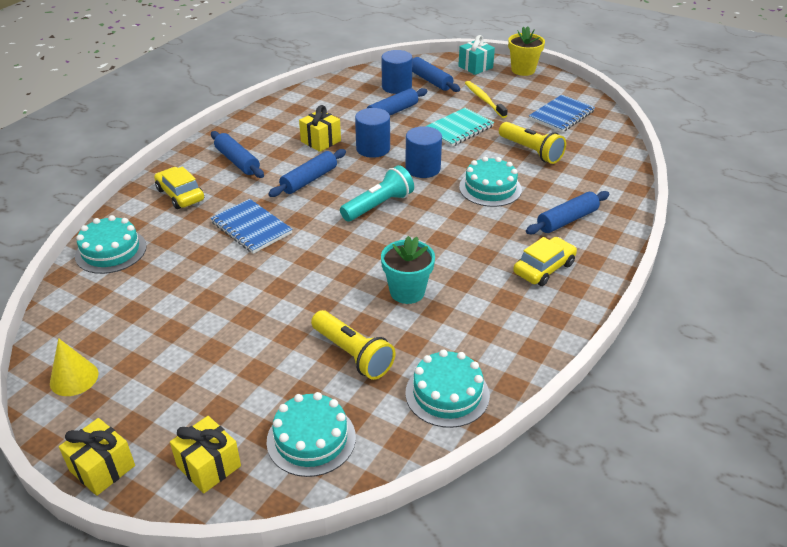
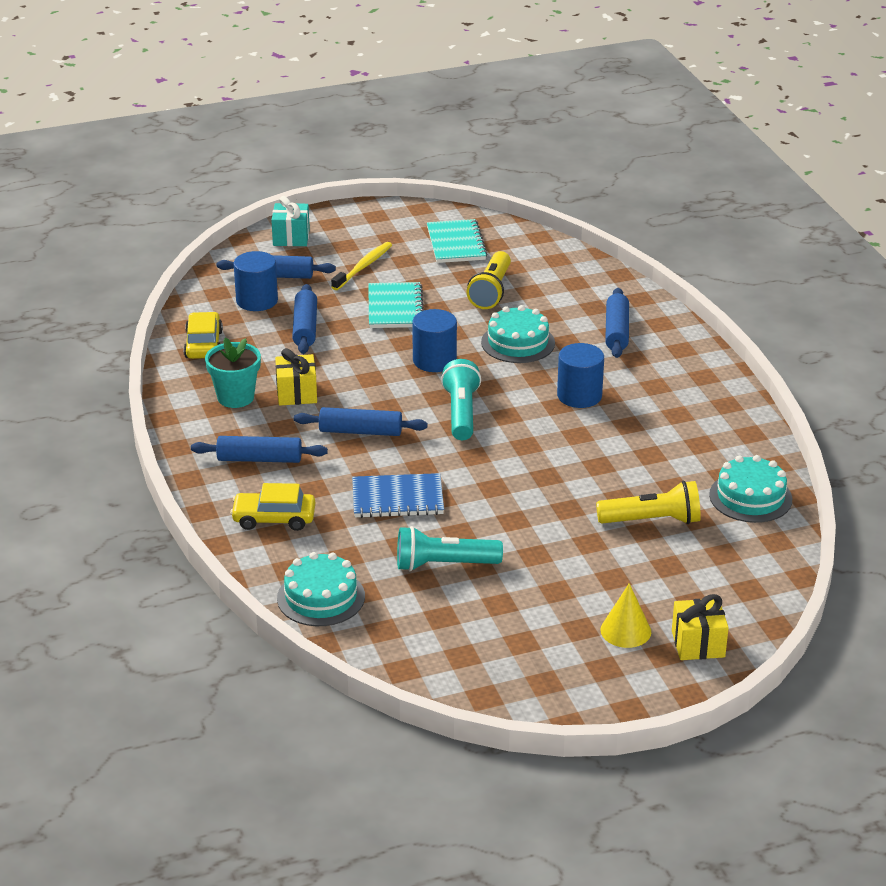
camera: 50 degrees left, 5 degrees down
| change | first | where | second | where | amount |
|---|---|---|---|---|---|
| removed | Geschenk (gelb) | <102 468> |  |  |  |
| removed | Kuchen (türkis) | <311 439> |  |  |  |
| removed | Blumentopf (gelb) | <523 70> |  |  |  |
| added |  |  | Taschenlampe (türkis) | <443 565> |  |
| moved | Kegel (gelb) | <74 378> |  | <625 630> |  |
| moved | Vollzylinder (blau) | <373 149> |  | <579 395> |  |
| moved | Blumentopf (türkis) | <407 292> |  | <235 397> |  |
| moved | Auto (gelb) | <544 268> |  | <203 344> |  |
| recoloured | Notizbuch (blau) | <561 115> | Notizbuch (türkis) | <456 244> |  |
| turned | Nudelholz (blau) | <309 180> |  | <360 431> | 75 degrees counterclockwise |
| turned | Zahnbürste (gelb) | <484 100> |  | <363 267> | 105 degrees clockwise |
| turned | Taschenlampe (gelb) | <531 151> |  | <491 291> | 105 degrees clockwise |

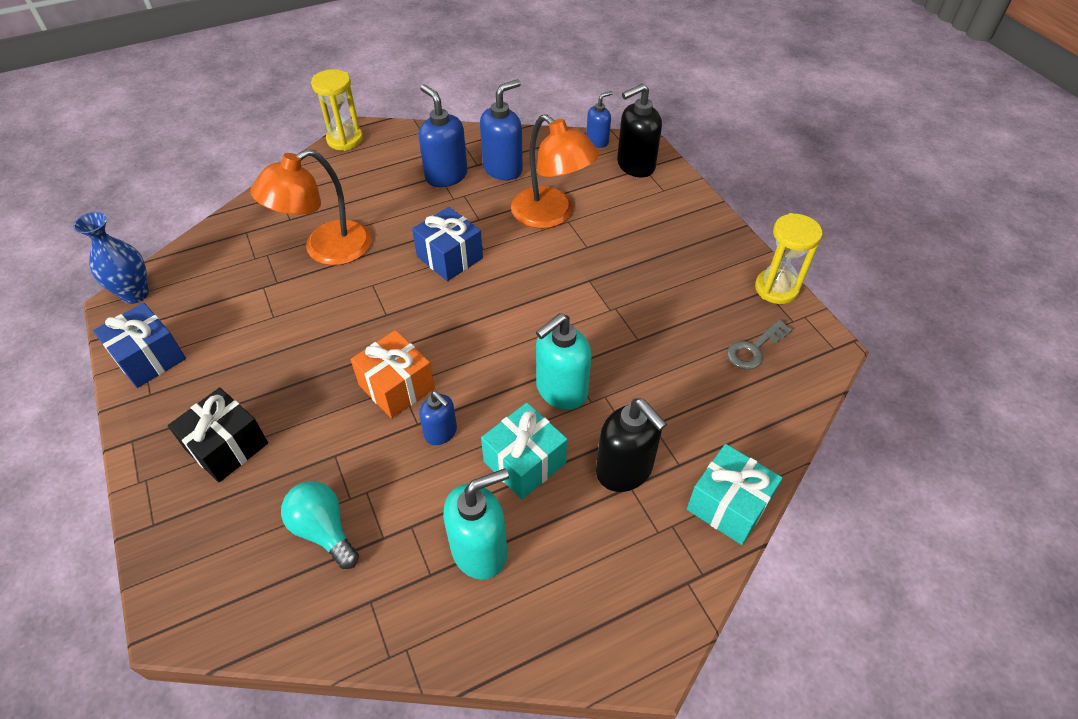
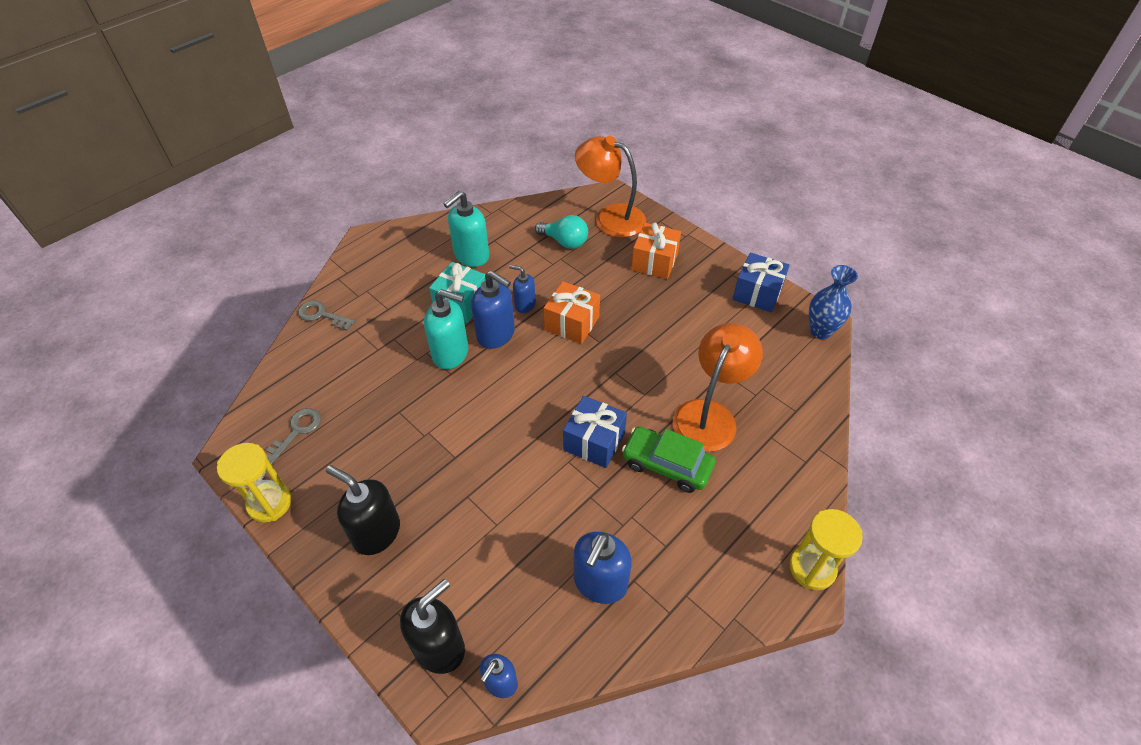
camera: 160 degrees right, 0 degrees up
| change | first | where | second | where | amount |
|---|---|---|---|---|---|
| added |  |  | Auto (grün) | <667 465> |  |
| moved | Seifenspender (blau) | <446 176> |  | <496 334> |  |
| moved | Lampe (orange) | <551 215> |  | <610 217> |  |
| moved | Seifenspender (schwarz) | <624 470> |  | <376 533> |  |
| replaced | Geschenk (türkis) | <728 505> | Schlüssel (grau) | <322 315> |  |
| recoloured | Geschenk (schwarz) | <227 446> | Geschenk (orange) | <654 262> |  |
| turned | Seifenspender (türkis) | <561 390> |  | <451 354> | 75 degrees clockwise |

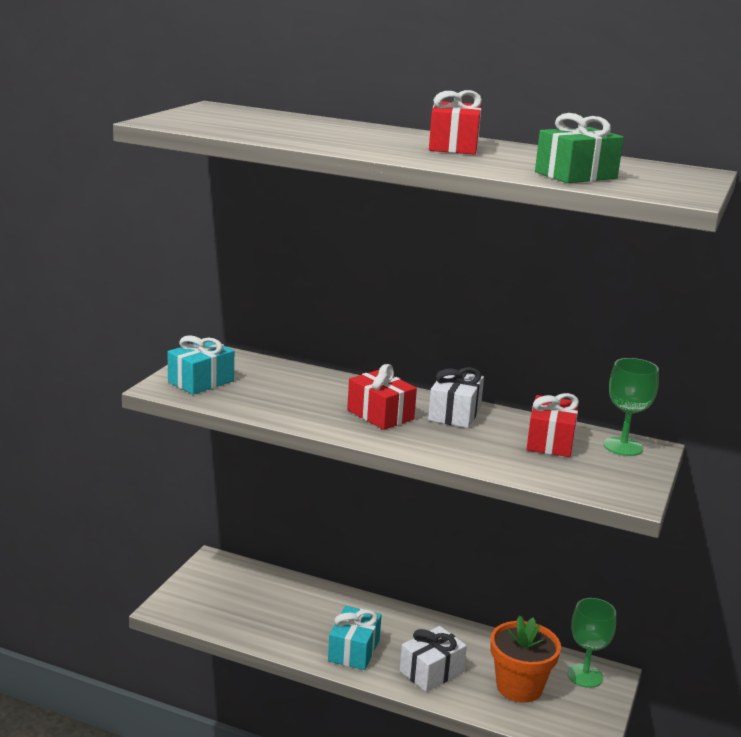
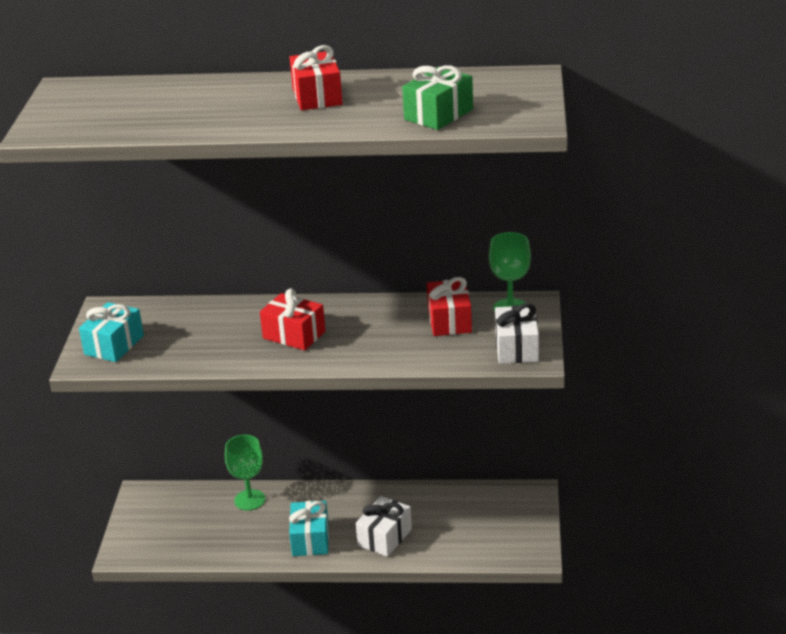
camera: 15 degrees left, 10 degrees up
| change | first | where | second | where | amount |
|---|---|---|---|---|---|
| removed | Blumentopf (orange) | <519 687> |  |  |  |
| moved | Geschenk (weiß) | <454 414> |  | <516 348> |  |
| moved | Kelch (grün) | <585 676> |  | <249 500> |  |

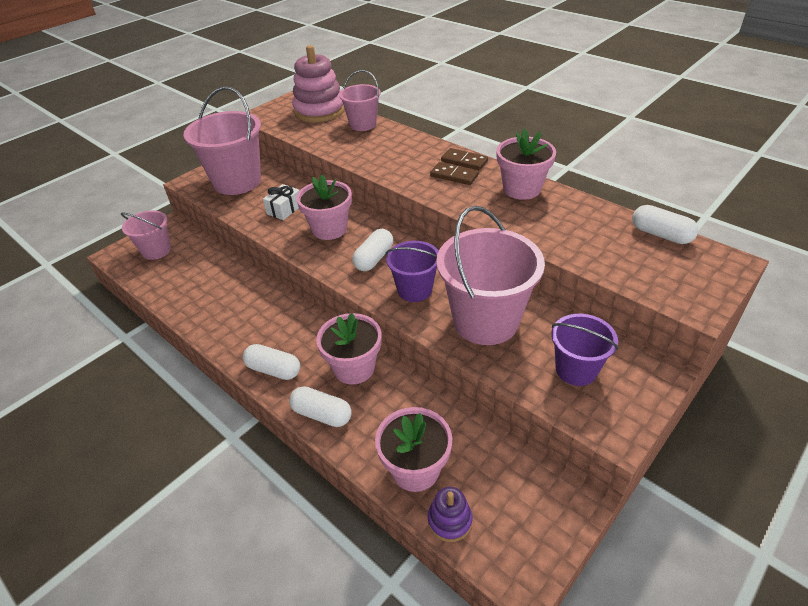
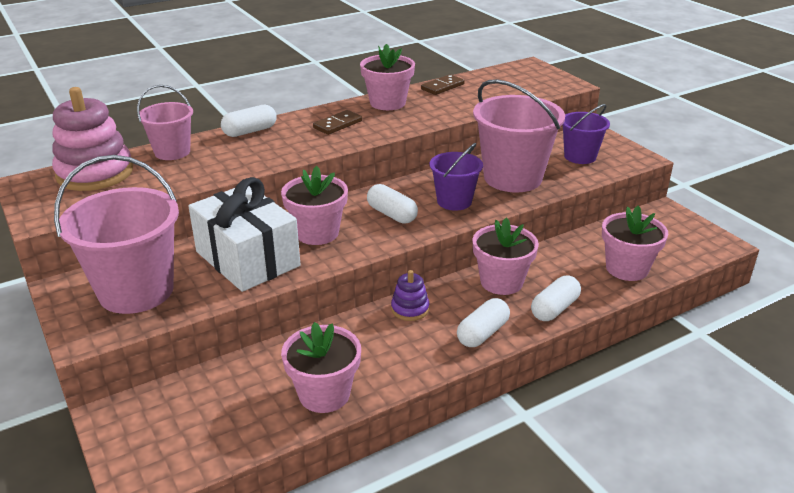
camera: 75 degrees left, 10 degrees down
| change | first | where | second | where | amount |
|---|---|---|---|---|---|
| removed | Eimer (rosa) | <156 250> |  |  |  |
| added |  |  | Blumentopf (rosa) | <324 394> |  |
| moved | Stapelspielzeug (lila) | <449 520> |  | <410 309> |  |
| moved | Dominostein (braun) | <464 161> |  | <442 87> |  |
| moved | Kapsel (weiß) | <661 234> |  | <250 131> |  |
| resized | Geschenk (weiß) | <284 209> |  | <247 259> | x2.24 |

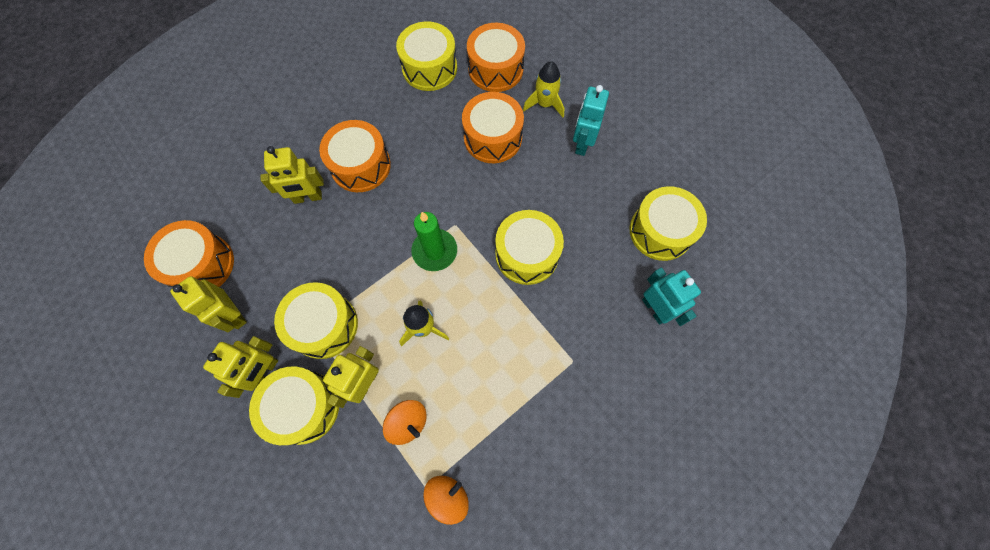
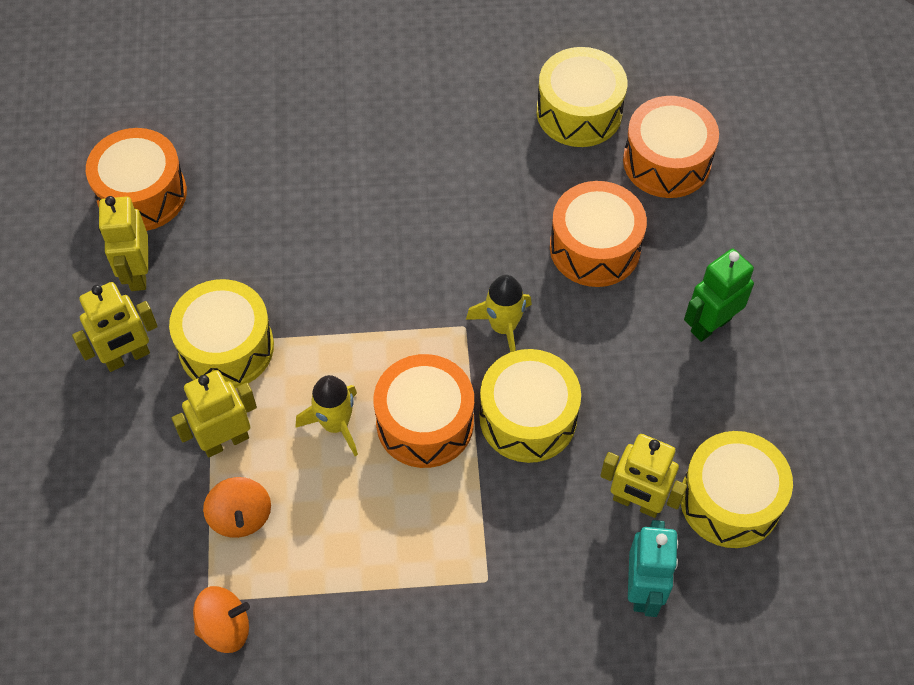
camera: 35 degrees right, 10 degrees down
| change | first | where | second | where | amount |
|---|---|---|---|---|---|
| removed | Trommel (gelb) | <304 407> |  |  |  |
| removed | Kerze (grün) | <434 251> |  |  |  |
| moved | Roboter (gelb) | <308 197> |  | <636 503> |  |
| moved | Trommel (orange) | <360 165> |  | <425 423> |  |
| moved | Rakete (gelb) | <545 104> |  | <503 327> |  |
| recoloured | Roboter (türkis) | <582 144> | Roboter (grün) | <710 325> |  |

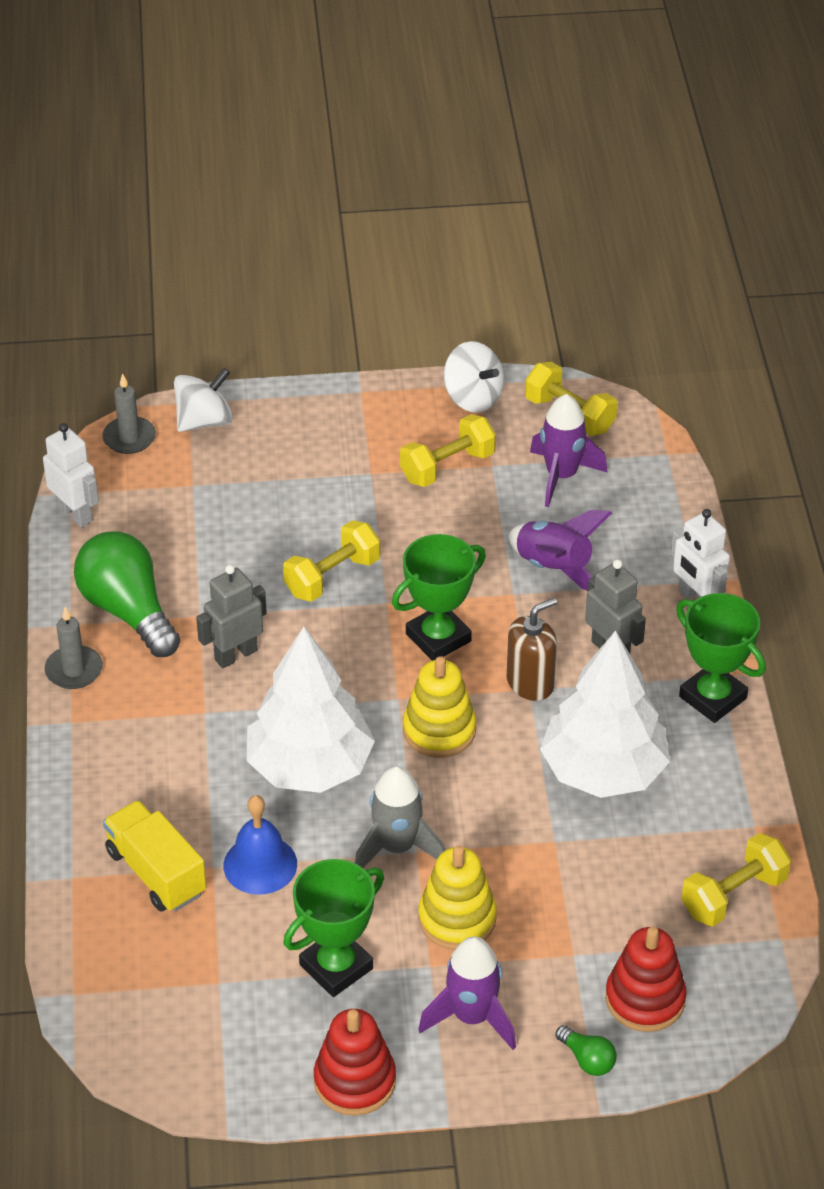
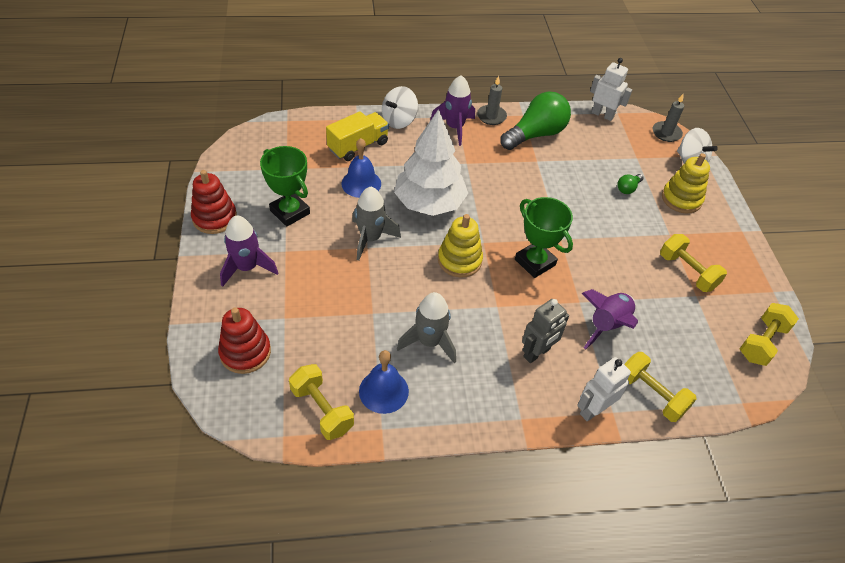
camera: 85 degrees right, 5 degrees up
| change | first | where | second | where | amount |
|---|---|---|---|---|---|
| removed | Roboter (grau) | <235 655> |  |  |  |
| removed | Seifenspender (braun) | <530 683> |  |  |  |
| removed | Pokal (grün) | <713 697> |  |  |  |
| added |  |  | Glocke (blau) | <383 391> |  |
| moved | Hantel (gelb) | <332 577> |  | <651 394> |  |
| moved | Stapelspielzeug (gelb) | <457 918> |  | <681 199> |  |
| moved | Kreisel (weiß) | <473 398> |  | <399 120> |  |
| moved | Rakete (lila) | <561 476> |  | <454 128> |  |
| moved | Glühbirne (grün) | <587 1059> |  | <628 188> |  |
| replaced | Baum (weiß) | <603 771> | Rakete (grau) | <429 342> |  |
| turned | Roboter (weiß) | <75 514> |  | <602 115> | 105 degrees counterclockwise |

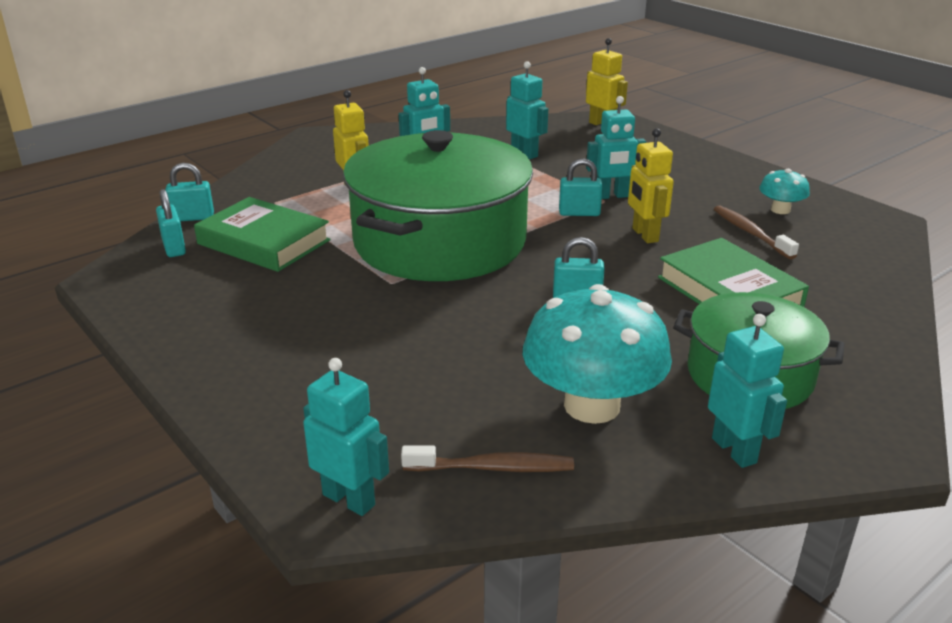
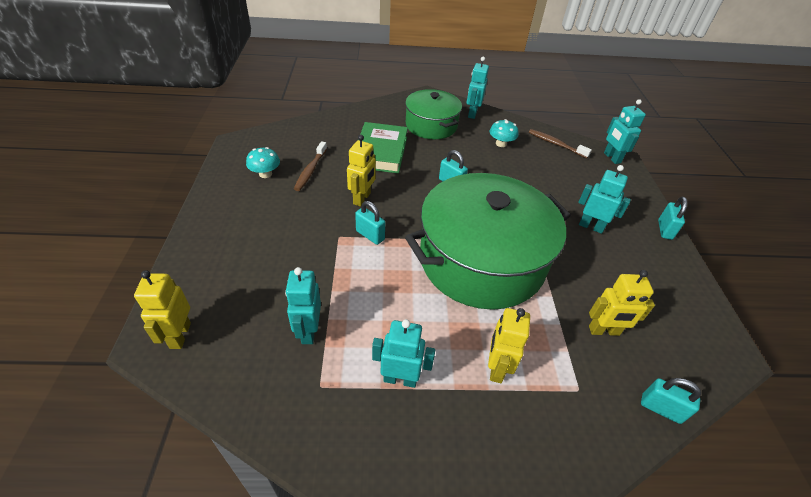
camera: 145 degrees left, 15 degrees up
| change | first | where | second | where | amount |
|---|---|---|---|---|---|
| moved | Vorhängeschloss (türkis) | <174 248> |  | <664 230> |  |
| moved | Roboter (türkis) | <611 196> |  | <591 226> |  |
| replaced | Buch (grün) | <264 242> | Roboter (gelb) | <604 331> |  |
| resized | Pilz (türkis) | <592 405> |  | <501 144> | x0.48 |

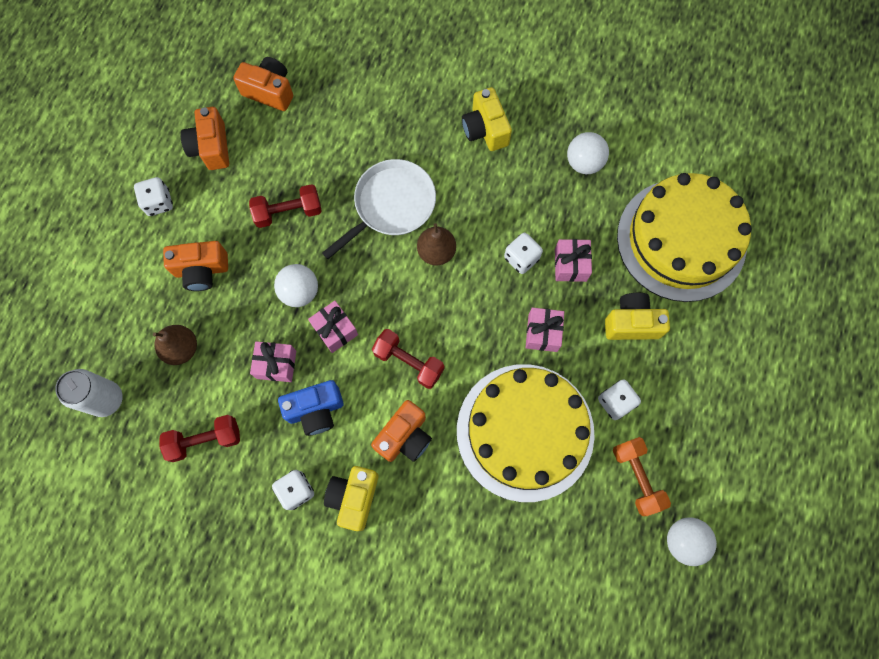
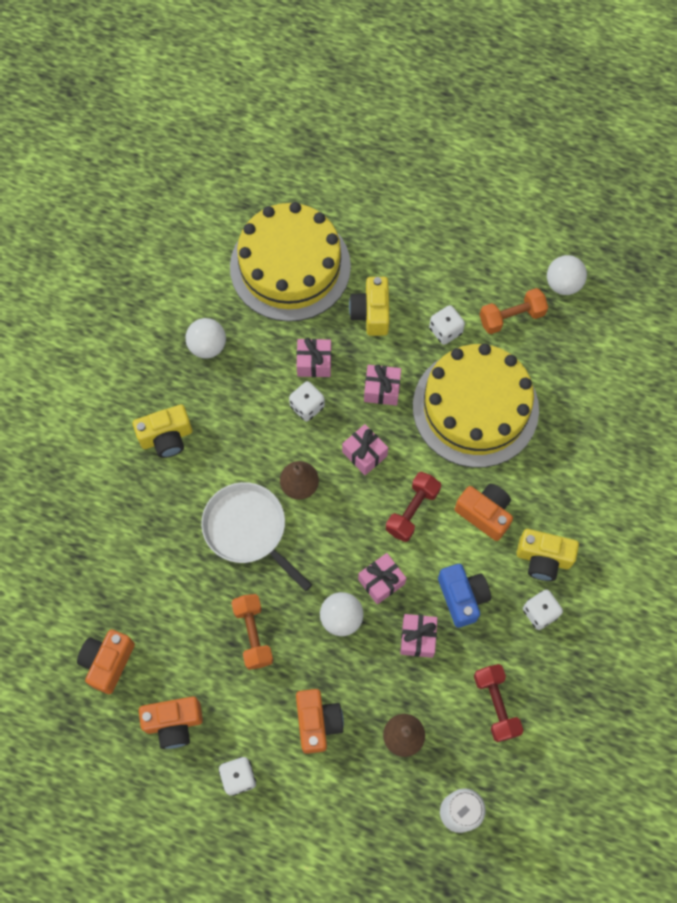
camera: 90 degrees left, 5 degrees down
| change | first | where | second | where | amount |
|---|---|---|---|---|---|
| added |  |  | Geschenk (rosa) | <364 454> |  |
| recoloured | Hantel (rot) | <288 212> | Hantel (orange) | <253 634> |  |

